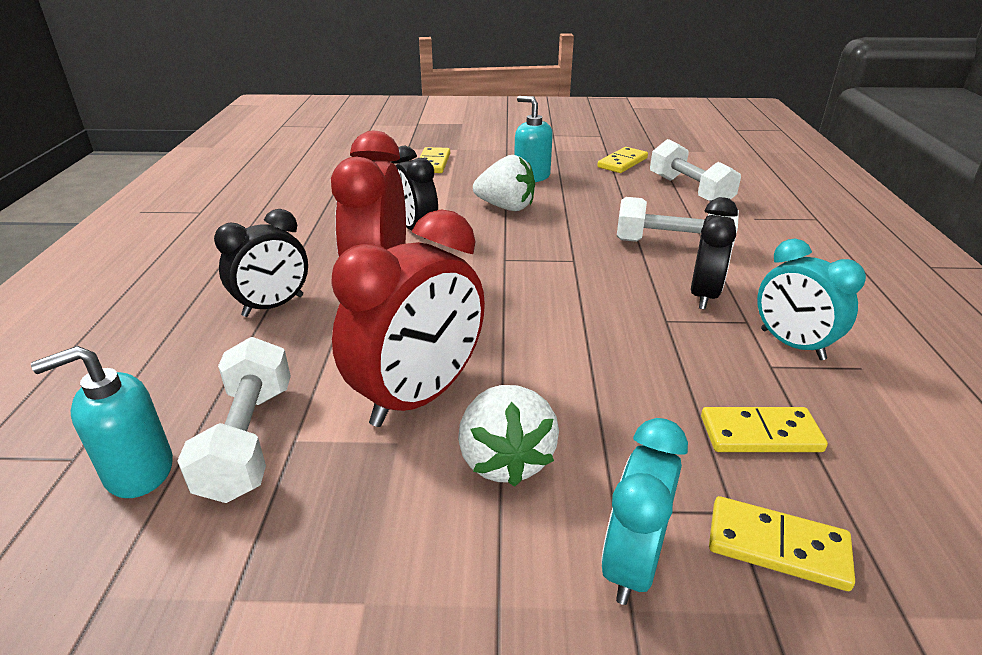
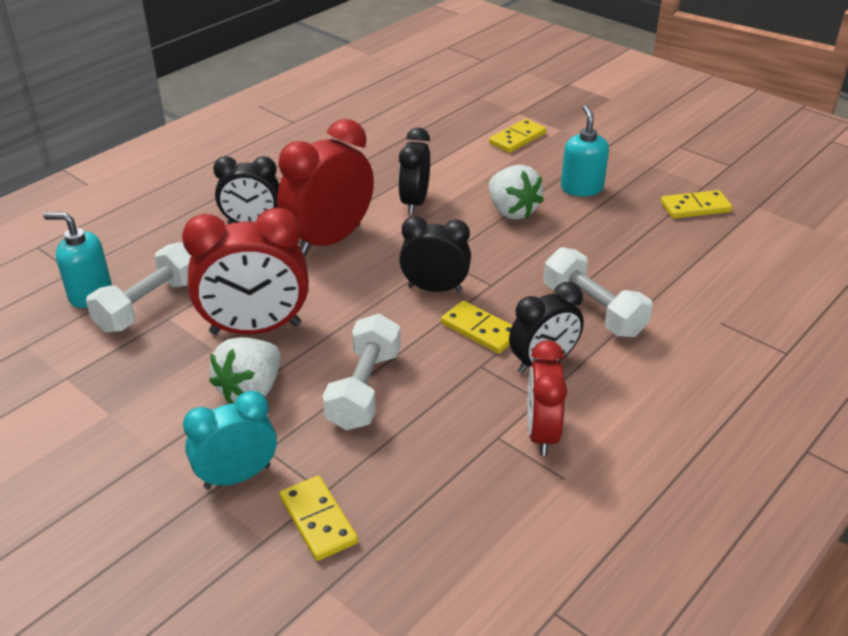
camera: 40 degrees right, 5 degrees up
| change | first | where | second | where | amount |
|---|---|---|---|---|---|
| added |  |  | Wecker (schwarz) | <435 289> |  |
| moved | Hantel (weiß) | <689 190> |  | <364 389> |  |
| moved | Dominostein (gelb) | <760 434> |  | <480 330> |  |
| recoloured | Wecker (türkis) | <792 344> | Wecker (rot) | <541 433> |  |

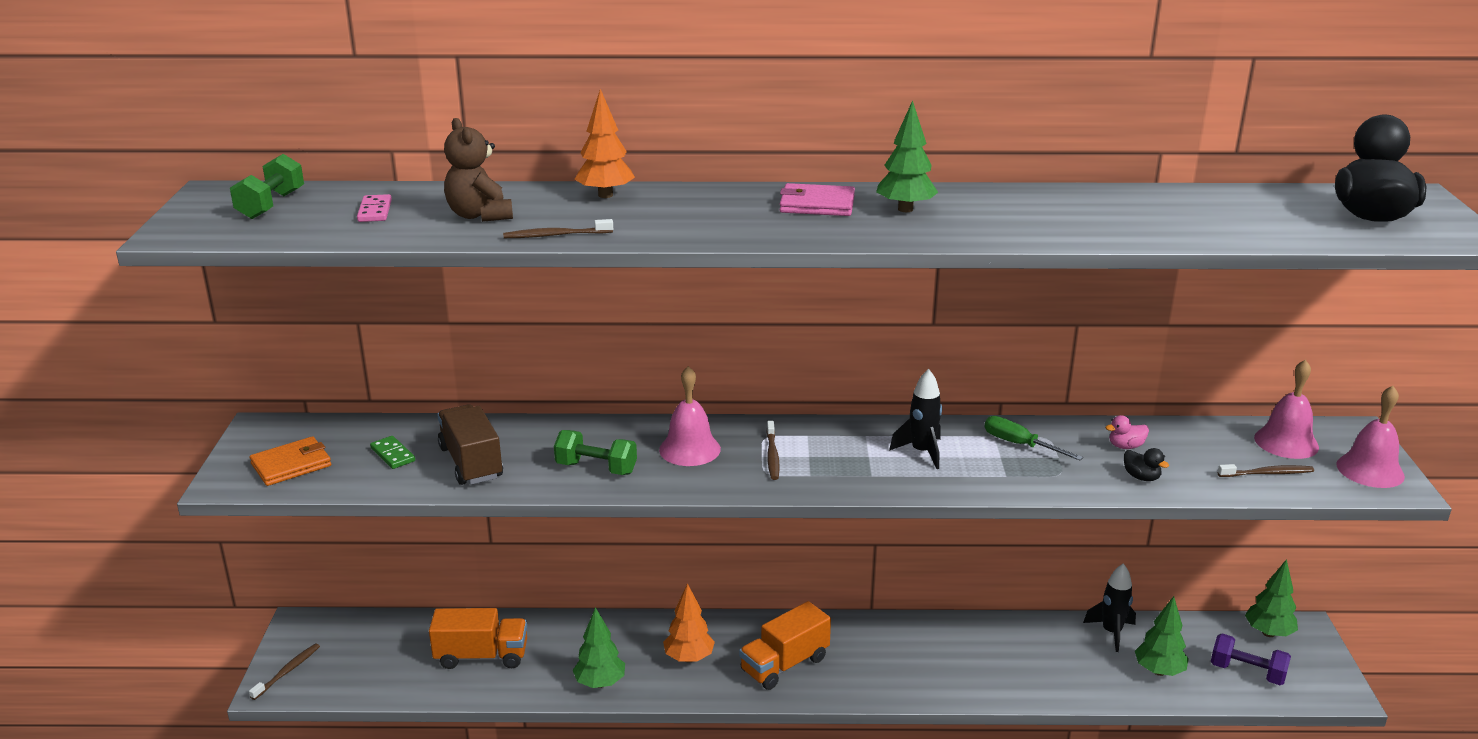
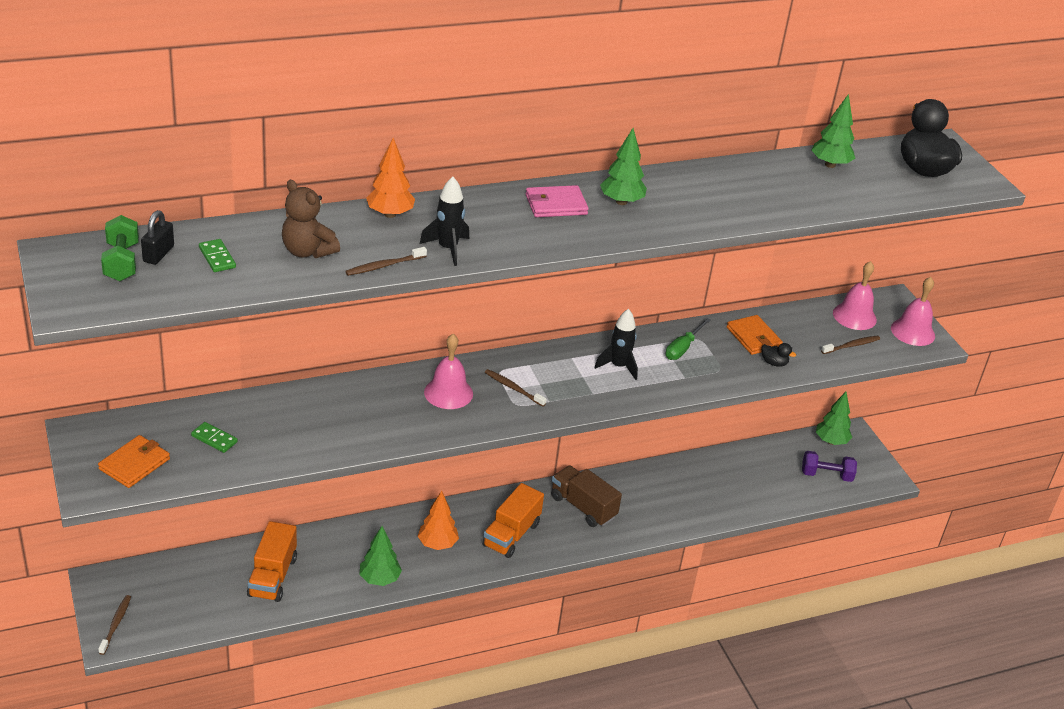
camera: 25 degrees left, 10 degrees up
| change | first | where | second | where | amount |
|---|---|---|---|---|---|
| removed | Hantel (grün) | <596 468> |  |  |  |
| added |  |  | Vorhängeschloss (schwarz) | <158 254> |  |
| moved | Lastwagen (braun) | <471 463> |  | <583 507> |  |
| moved | Rakete (schwarz) | <1111 632> |  | <448 249> |  |
| moved | Baum (grün) | <1159 671> |  | <830 165> |  |
| replaced | Ente (rosa) | <1125 446> | Geldbörse (orange) | <753 337> |  |
| recoloured | Dominostein (rosa) | <375 211> | Dominostein (grün) | <217 257> |  |
| turned | Lastwagen (orange) | <481 656> |  | <272 576> | 120 degrees clockwise |
| turned | Zahnbürste (braun) | <772 455> |  | <513 388> | 150 degrees clockwise |
| turned | Schraubenzieher (grün) | <1020 445> |  | <683 348> | 75 degrees counterclockwise |

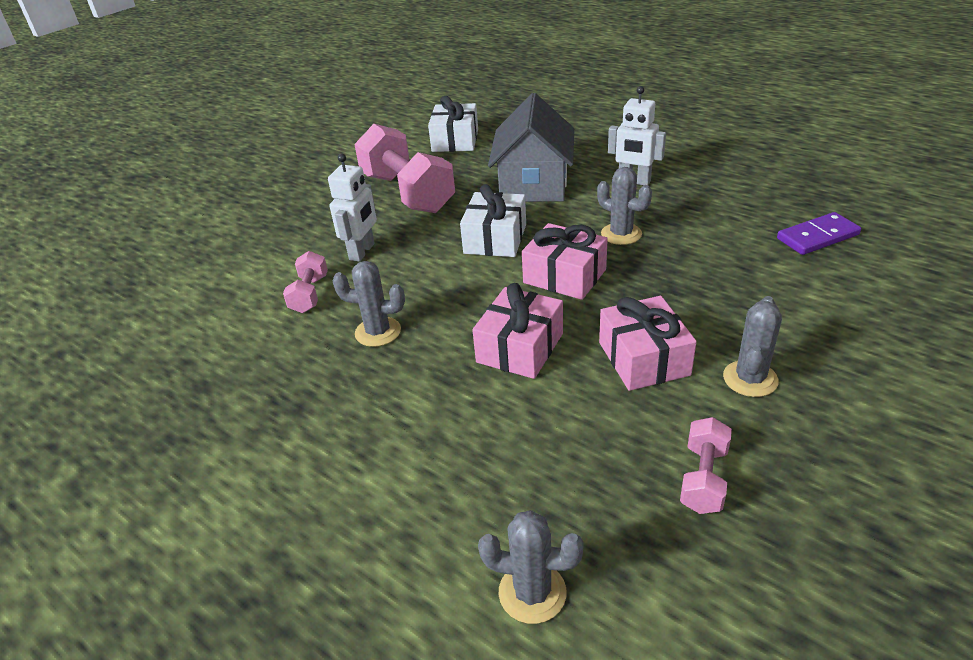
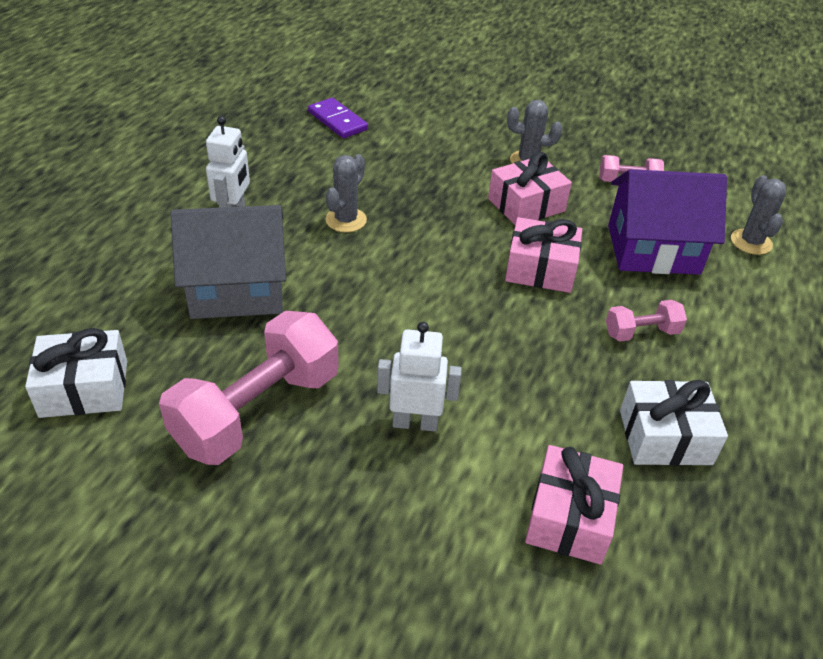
camera: 110 degrees left, 5 degrees up
| change | first | where | second | where | amount |
|---|---|---|---|---|---|
| removed | Kaktus (grau) | <378 332> |  |  |  |
| added |  |  | Haus (lila) | <653 249> |  |
| moved | Hantel (rosa) | <310 294> |  | <641 333> |  |
| moved | Geschenk (weiß) | <495 239> |  | <665 437> |  |
| moved | Geschenk (rosa) | <564 276> |  | <569 517> |  |

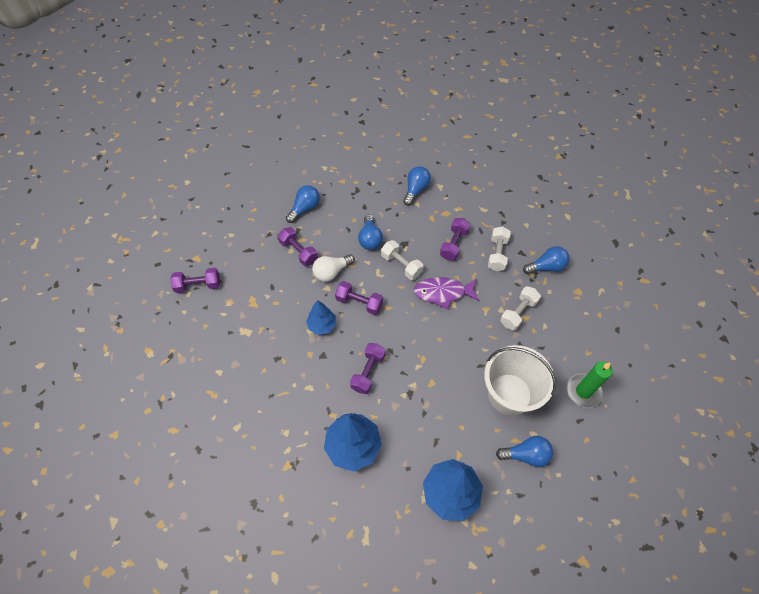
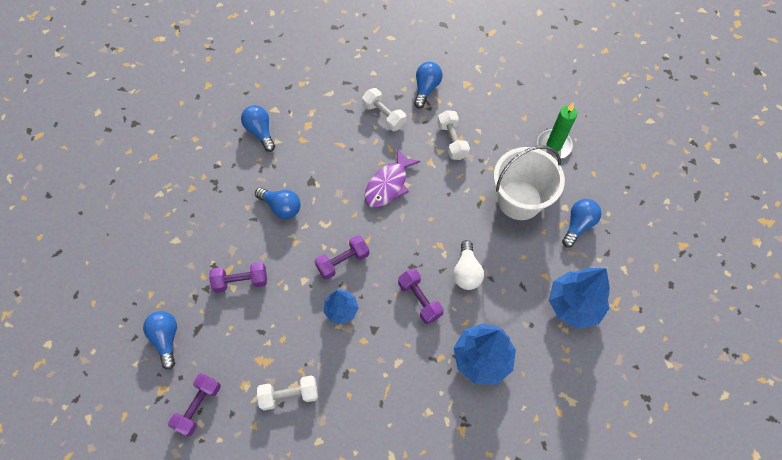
camera: 55 degrees left, 5 degrees up
| change | first | where | second | where | amount |
|---|---|---|---|---|---|
| removed | Hantel (lila) | <454 244> |  |  |  |
| moved | Glühbirne (blau) | <305 208> |  | <166 338> |  |
| moved | Glühbirne (weiß) | <331 272> |  | <466 272> |  |
| moved | Hantel (weiß) | <401 265> |  | <289 395> |  |

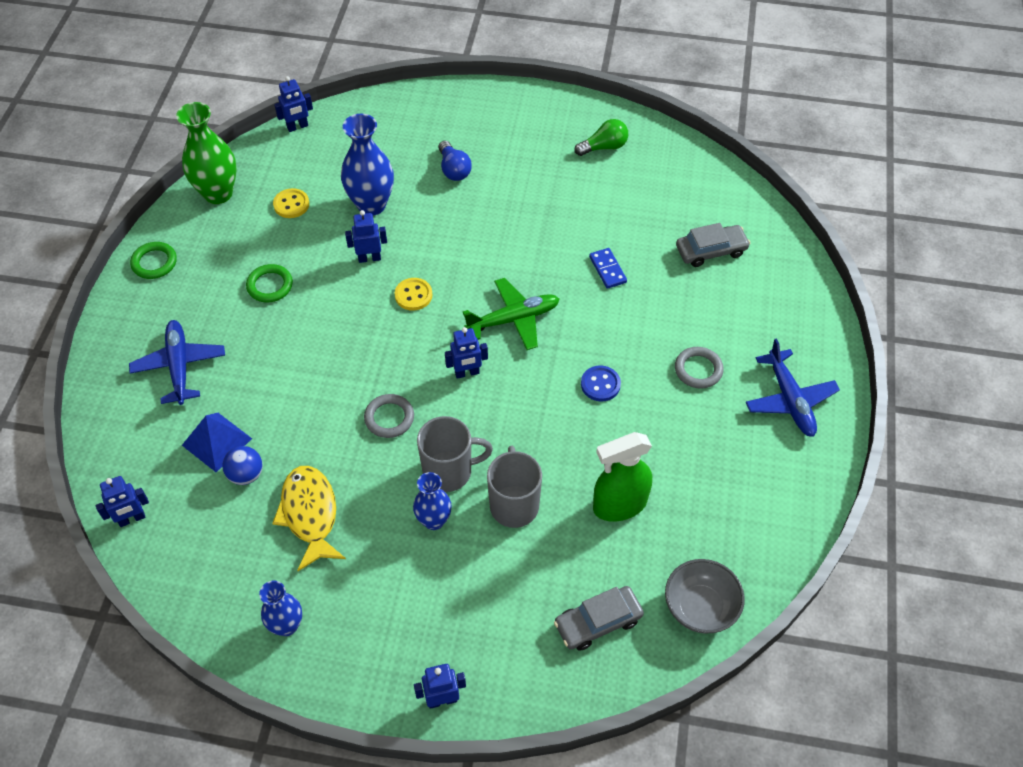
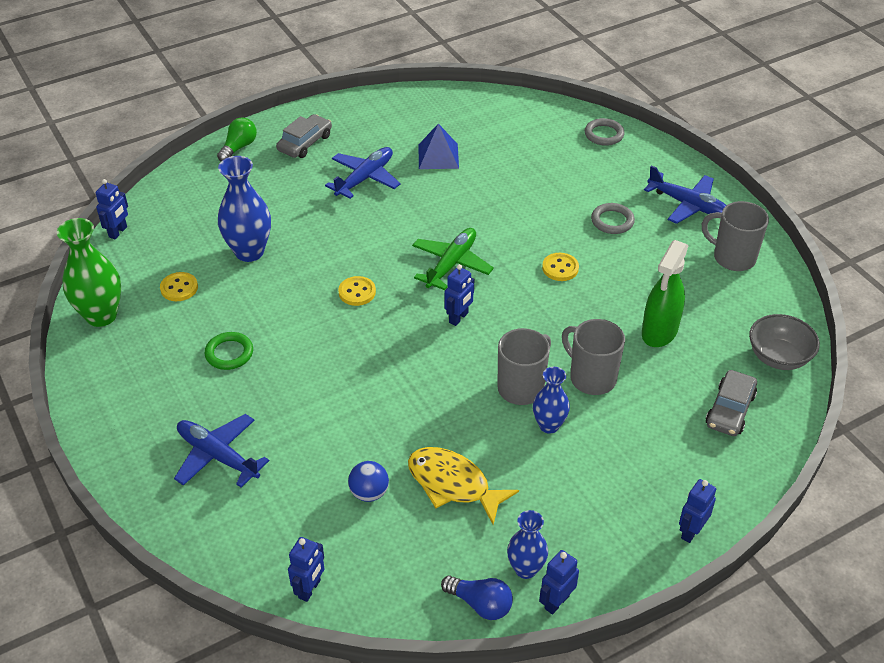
camera: 40 degrees left, 10 degrees down
| change | first | where | second | where | amount |
|---|---|---|---|---|---|
| removed | Ring (grün) | <154 263> |  |  |  |
| removed | Dominostein (blau) | <607 269> |  |  |  |
| added |  |  | Flugzeug (blau) | <365 178> |  |
| added |  |  | Tasse (grau) | <733 257> |  |
| moved | Pyramide (blau) | <216 442> |  | <438 156> |  |
| moved | Roboter (blau) | <369 258> |  | <556 602> |  |
| moved | Ring (grau) | <389 418> |  | <604 134> |  |
| moved | Glühbirne (blau) | <454 169> |  | <480 604> |  |
| moved | Glühbirne (grün) | <604 147> |  | <239 147> |  |
| moved | Auto (grau) | <711 251> |  | <305 143> |  |
| recoloured | Knopf (blau) | <600 384> | Knopf (gelb) | <560 268> |  |

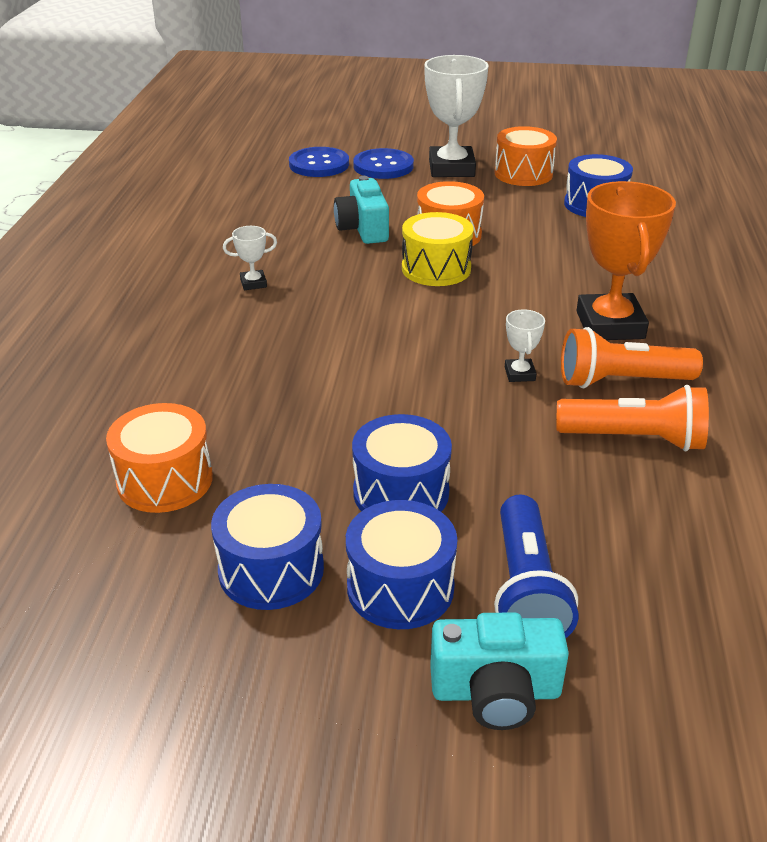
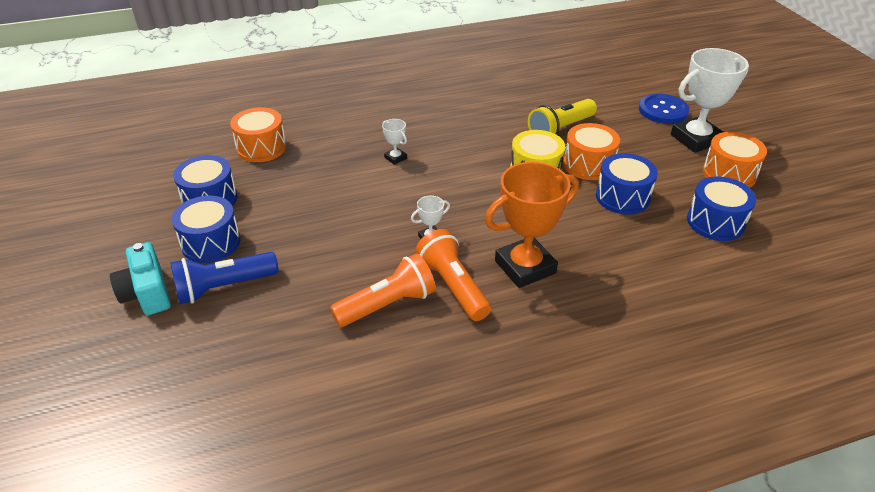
camera: 65 degrees right, 5 degrees up
| change | first | where | second | where | amount |
|---|---|---|---|---|---|
| removed | Knopf (blau) | <319 164> |  |  |  |
| moved | Pokal (weiß) | <253 283> |  | <395 158> |  |
| moved | Trommel (blau) | <401 492> |  | <622 197> |  |
| replaced | Kamera (türkis) | <363 229> | Taschenlampe (gelb) | <560 129> |  |
| turned | Taschenlampe (orange) | <634 439> |  | <387 305> | 105 degrees counterclockwise |

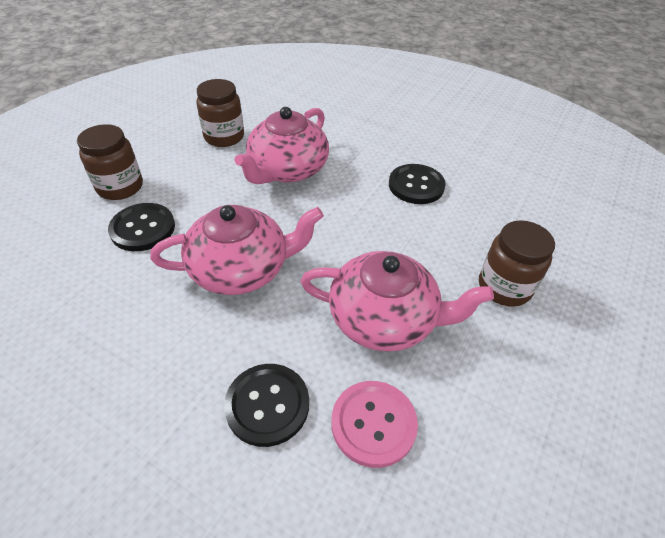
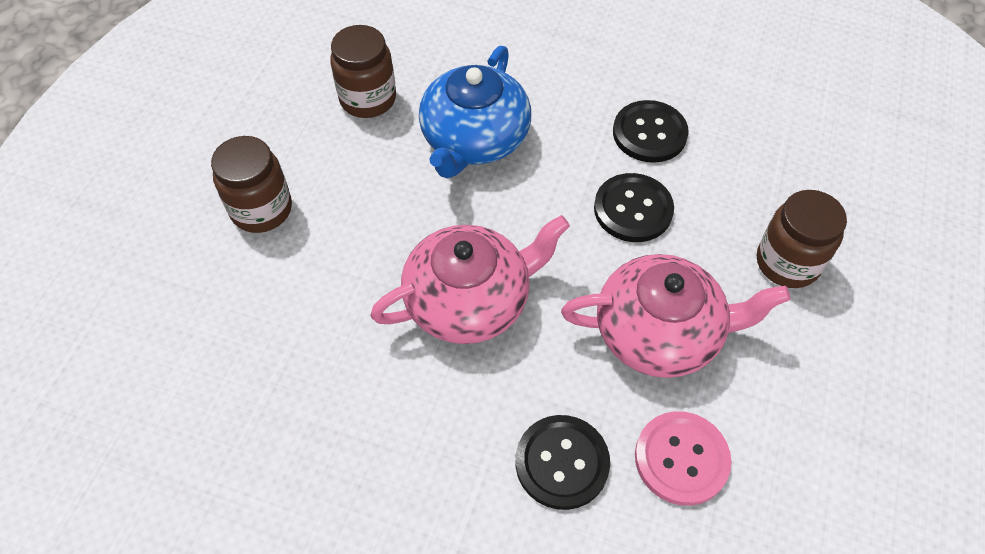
camera: 10 degrees left, 10 degrees up
| change | first | where | second | where | amount |
|---|---|---|---|---|---|
| moved | Knopf (schwarz) | <143 228> |  | <633 209> |  |
| recoloured | Teekanne (rosa) | <287 170> | Teekanne (blau) | <474 139> |  |

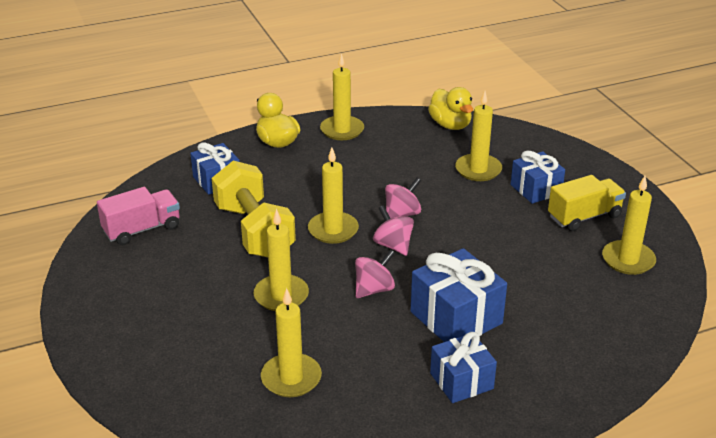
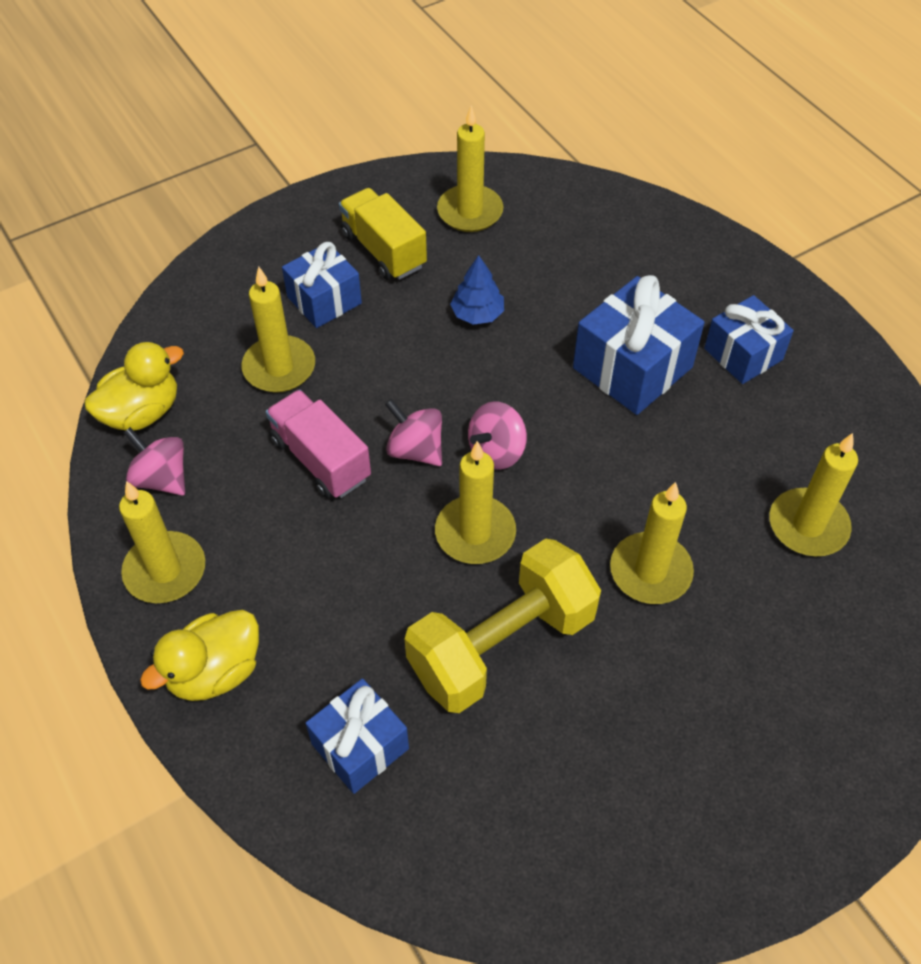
camera: 100 degrees left, 20 degrees up
| change | first | where | second | where | amount |
|---|---|---|---|---|---|
| added |  |  | Baum (blau) | <477 314> |  |
| moved | Lastwagen (rosa) | <142 229> |  | <321 459> |  |
| moved | Kreisel (rosa) | <374 289> |  | <161 478> |  |

